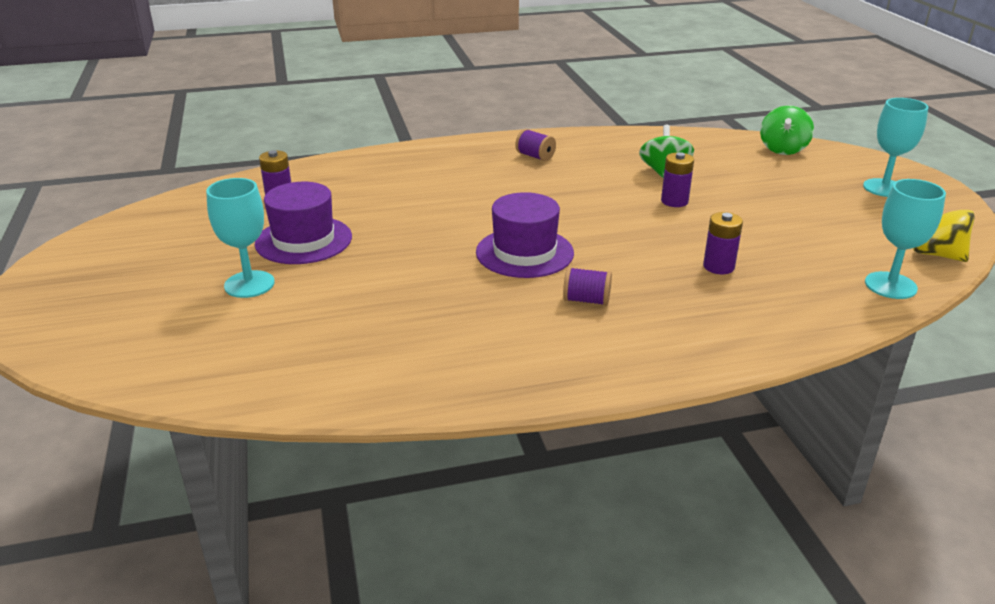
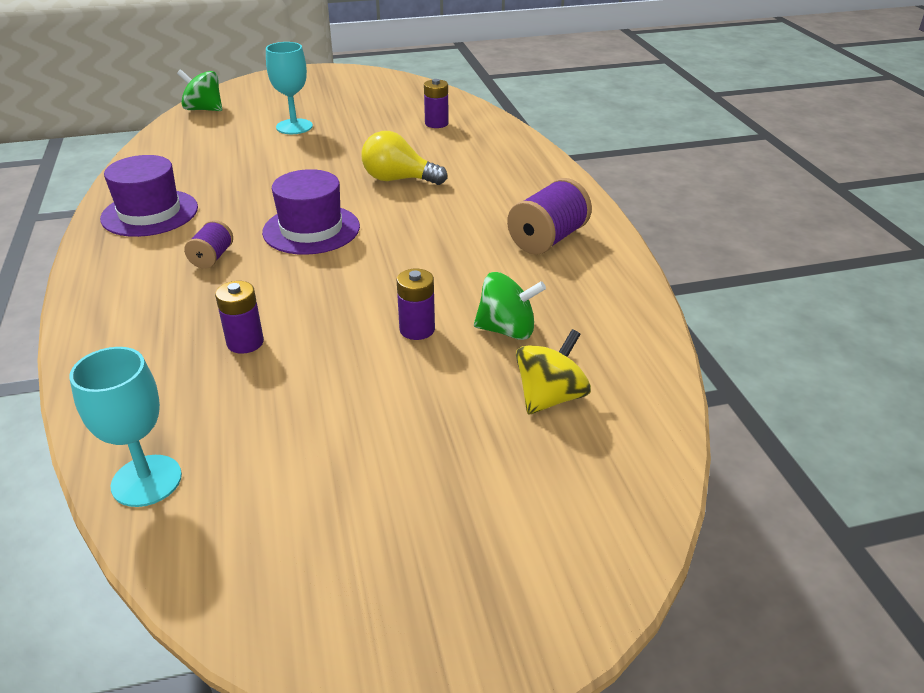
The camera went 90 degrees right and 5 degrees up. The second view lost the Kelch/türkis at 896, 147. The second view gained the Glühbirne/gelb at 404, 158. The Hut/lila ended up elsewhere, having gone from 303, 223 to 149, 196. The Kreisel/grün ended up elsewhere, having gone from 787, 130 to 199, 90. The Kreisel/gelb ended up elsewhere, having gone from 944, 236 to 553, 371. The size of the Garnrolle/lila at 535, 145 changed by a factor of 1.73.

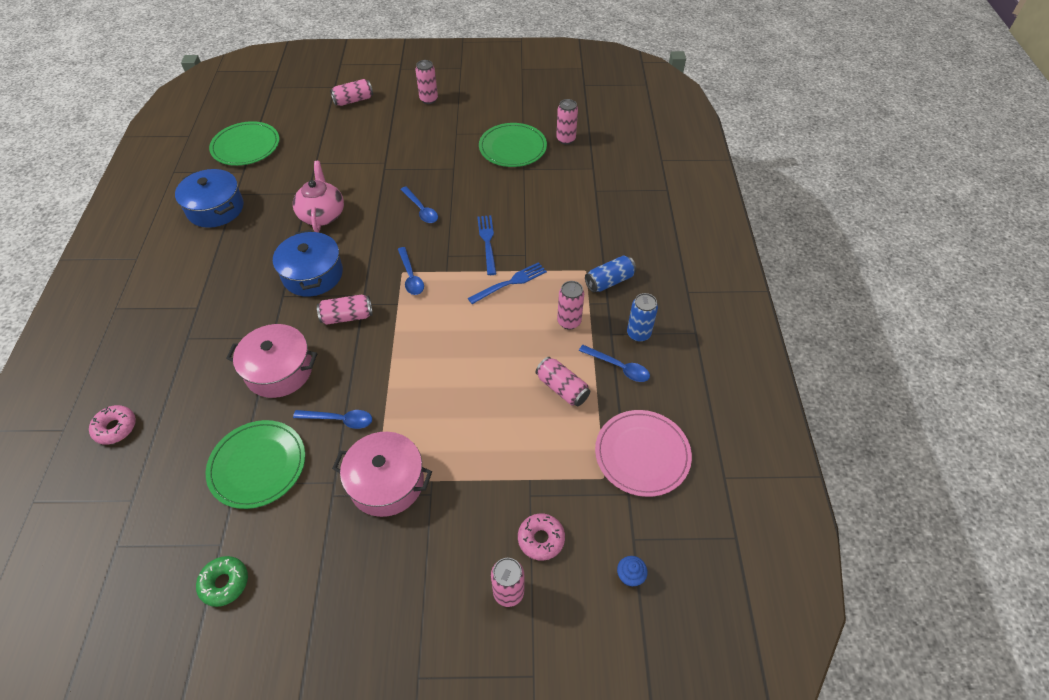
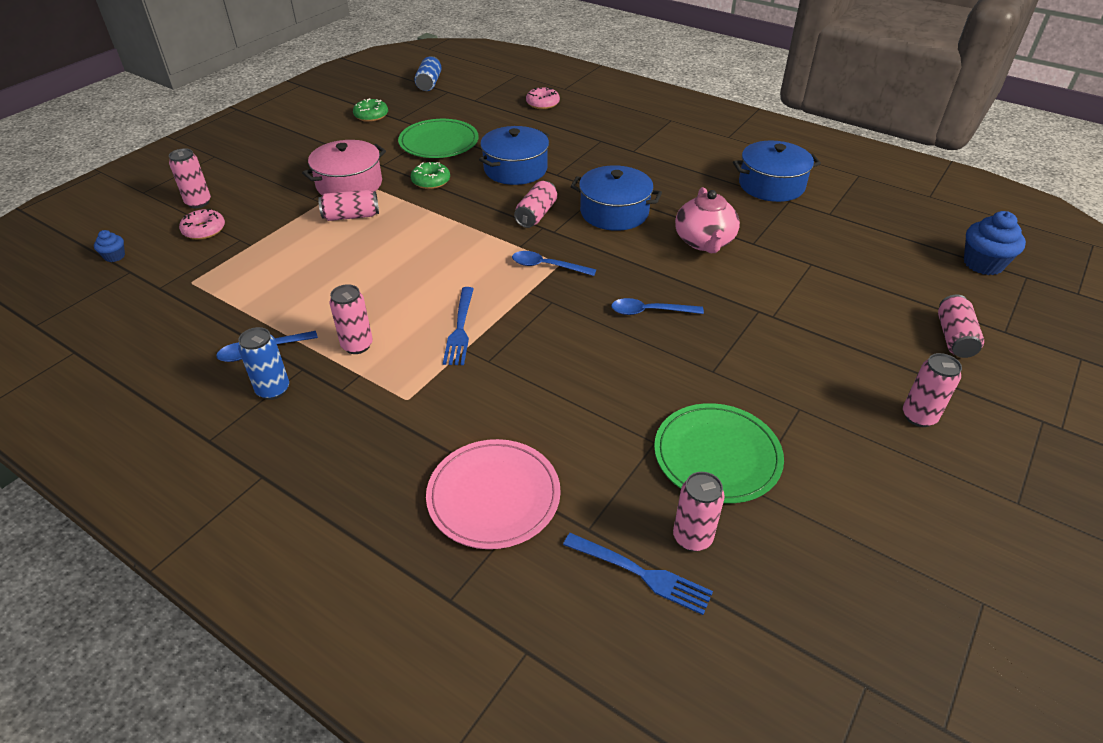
The camera went 125 degrees right and 10 degrees down. The second view lost the Teller/grün at 244, 143. The second view gained the Muffin/blau at 995, 243. The Gabel/blau ended up elsewhere, having gone from 486, 245 to 638, 574. The Dose/rosa ended up elsewhere, having gone from 563, 381 to 348, 205. The Dose/blau ended up elsewhere, having gone from 610, 273 to 428, 73. The Teller/rosa ended up elsewhere, having gone from 643, 453 to 493, 494. Where the Löffel/blau stood at 332, 419, the Donut/grün came to stand at 430, 175. What was the Kochtopf/rosa at 271, 361 turned into the Kochtopf/blau at 514, 155. The Teekanne/rosa at 318, 196 ended up facing another way, 60 degrees clockwise from before.

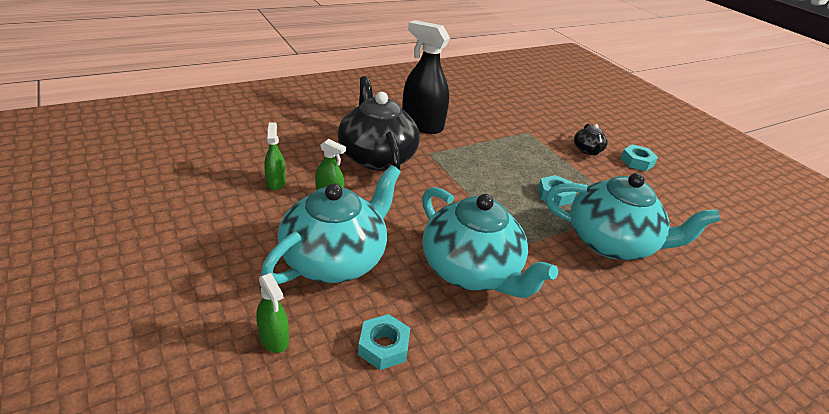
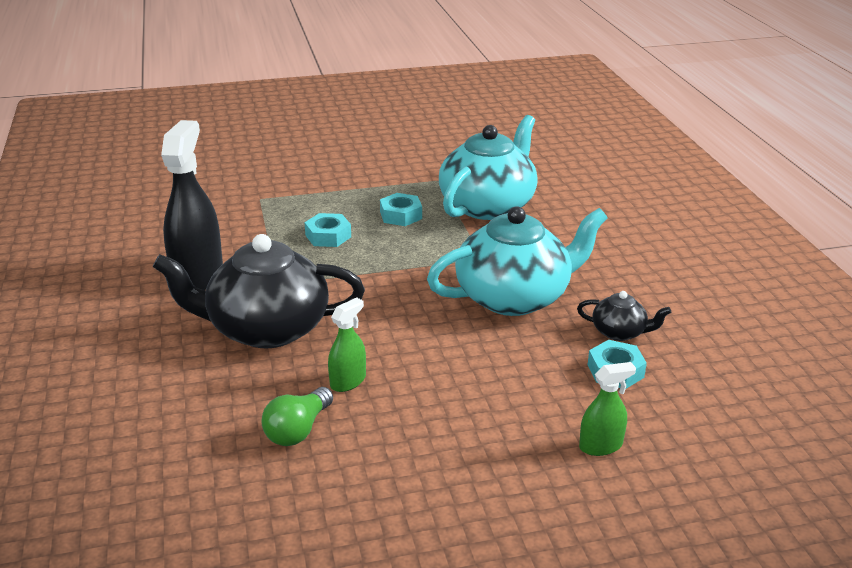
The camera went 70 degrees left and 5 degrees down. The second view lost the Teekanne/türkis at 331, 224. The Teekanne/schwarz ended up elsewhere, having gone from 591, 140 to 624, 316. The Sechskantmutter/türkis ended up elsewhere, having gone from 639, 157 to 328, 230. Where the Sprühflasche/grün stood at 275, 156, the Glühbirne/grün came to stand at 297, 416. The Sprühflasche/schwarz at 426, 77 ended up facing another way, 135 degrees clockwise from before.

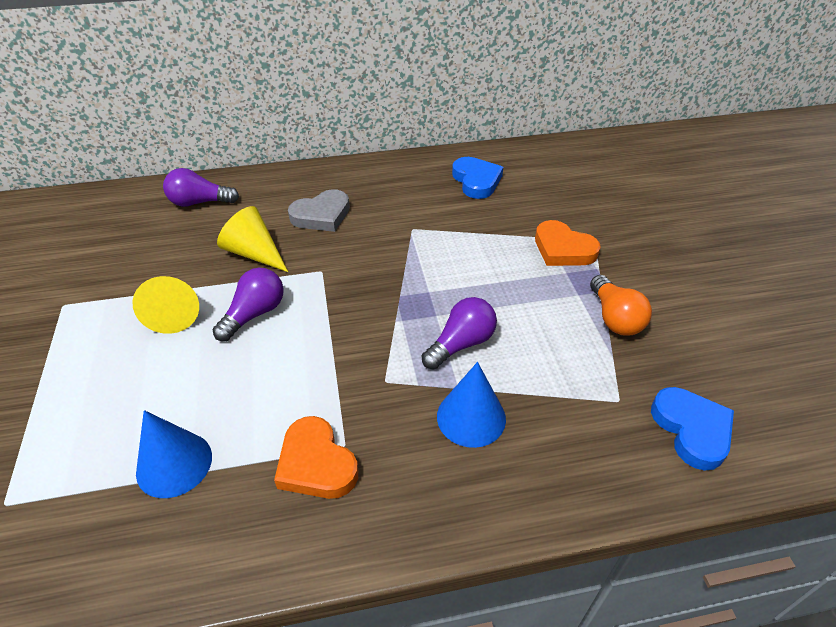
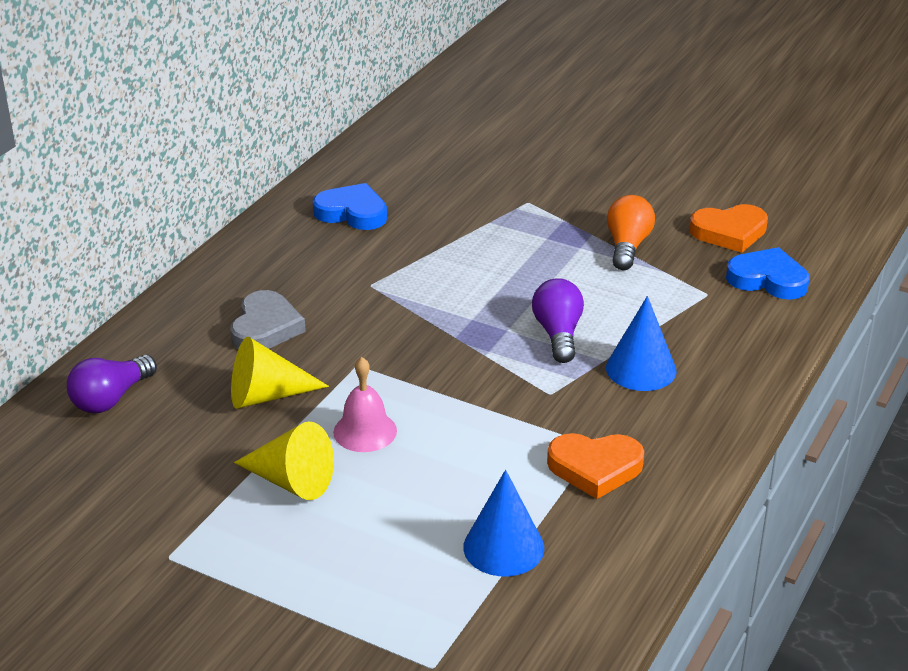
The camera went 50 degrees left and 10 degrees down. The Herz/orange ended up elsewhere, having gone from 568, 243 to 728, 228. Where the Glühbirne/lila stood at 248, 304, the Glocke/rosa came to stand at 365, 404. The Glühbirne/orange at 621, 305 ended up facing another way, 105 degrees counterclockwise from before.

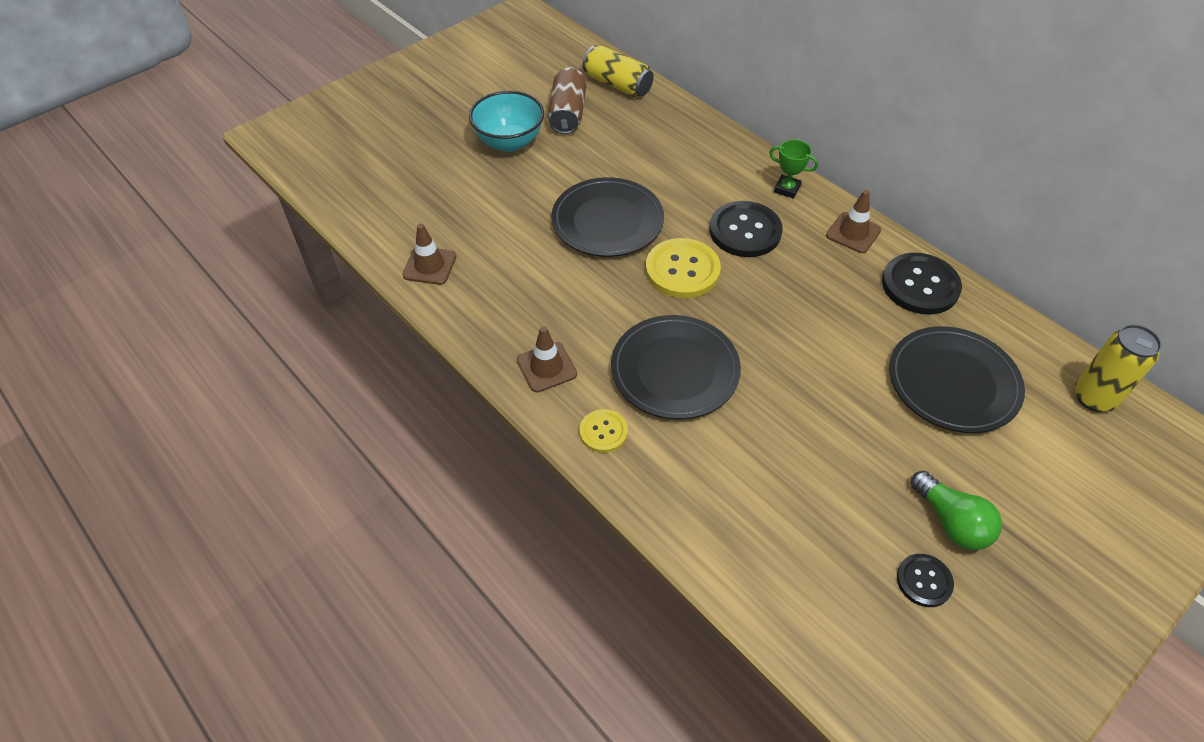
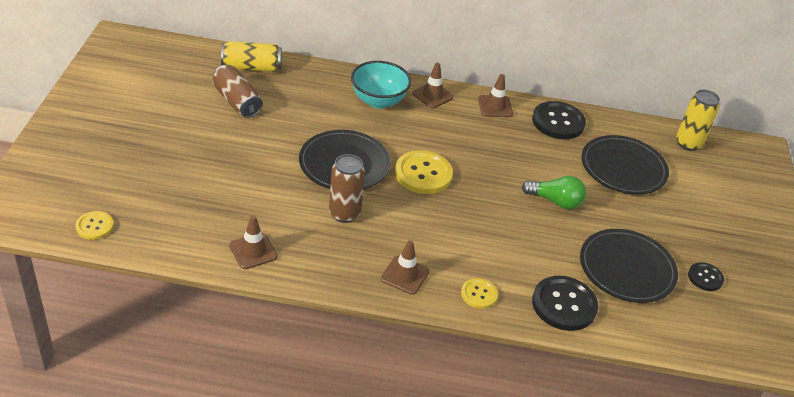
The camera went 45 degrees left and 10 degrees down. The second view gained the Knopf/gelb at 95, 225. The second view gained the Dose/braun at 347, 188. The Schüssel/türkis ended up elsewhere, having gone from 506, 121 to 381, 85. The Teller/schwarz ended up elsewhere, having gone from 676, 367 to 629, 266. The Knopf/schwarz ended up elsewhere, having gone from 746, 229 to 565, 303. The Glühbirne/grün ended up elsewhere, having gone from 956, 510 to 554, 192. Where the Pokal/grün stood at 793, 169, the Leitkegel/braun came to stand at 432, 85.

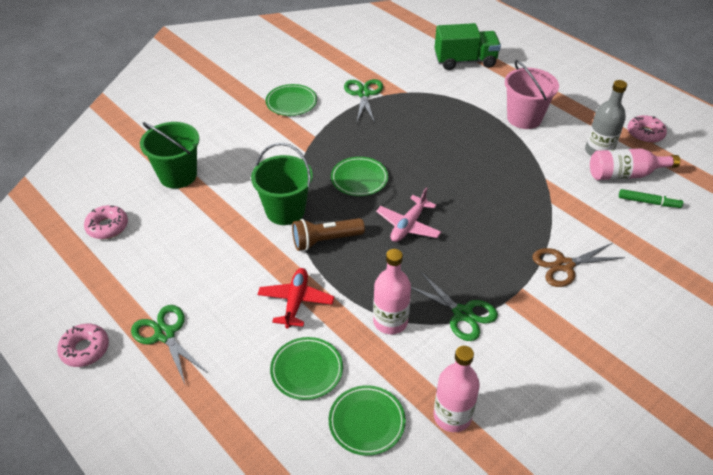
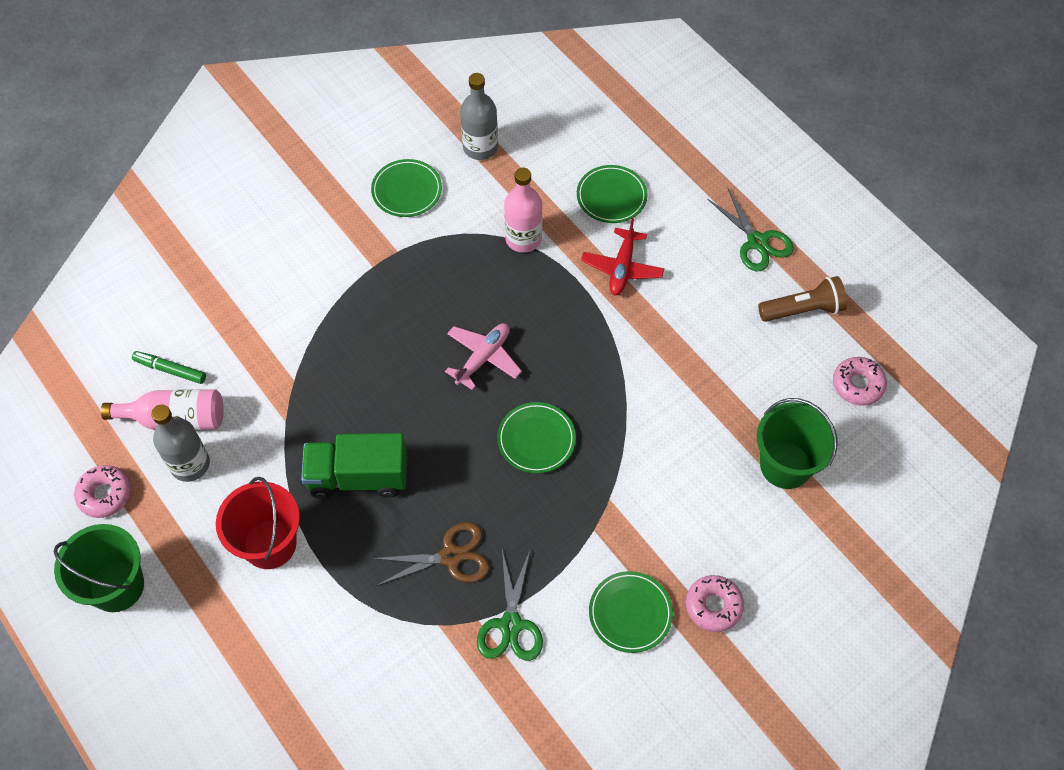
The camera went 175 degrees left and 15 degrees up. The second view lost the Schere/grün at 454, 306. The Donut/rosa ended up elsewhere, having gone from 83, 345 to 715, 603. The Eimer/grün ended up elsewhere, having gone from 282, 184 to 99, 568. The Taschenlampe/braun ended up elsewhere, having gone from 328, 234 to 802, 299. The Teller/grün ended up elsewhere, having gone from 367, 420 to 406, 188. The Lastwagen/grün ended up elsewhere, having gone from 468, 46 to 354, 466. The Schere/braun ended up elsewhere, having gone from 578, 265 to 430, 554. What was the Flasche/rosa at 456, 389 turned into the Flasche/grau at 479, 116. What was the Eimer/rosa at 532, 94 turned into the Eimer/rot at 258, 523.

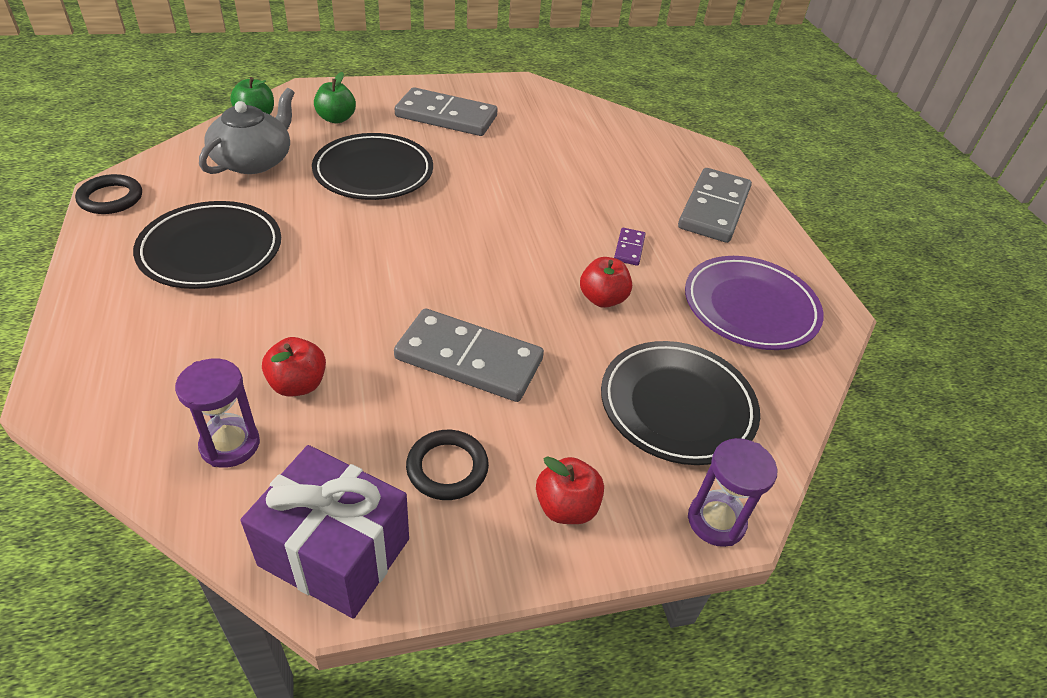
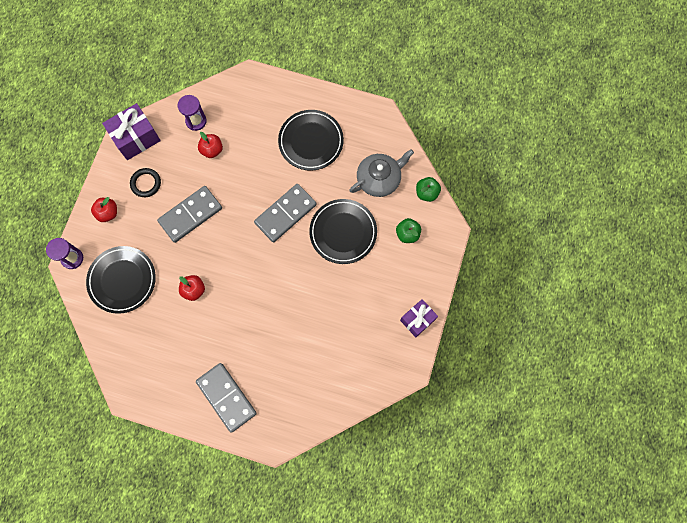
The camera went 125 degrees right and 30 degrees up. The second view lost the Ring/schwarz at 108, 194. The second view lost the Dominostein/lila at 629, 247. The second view lost the Teller/lila at 754, 303. The second view gained the Geschenk/lila at 419, 318. The Dominostein/grau ended up elsewhere, having gone from 446, 111 to 285, 213. The Teekanne/grau at 247, 131 ended up facing another way, 90 degrees counterclockwise from before.

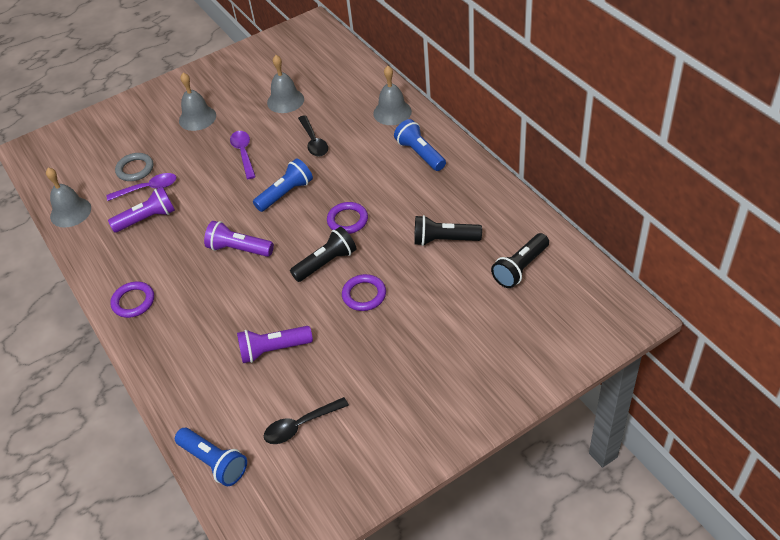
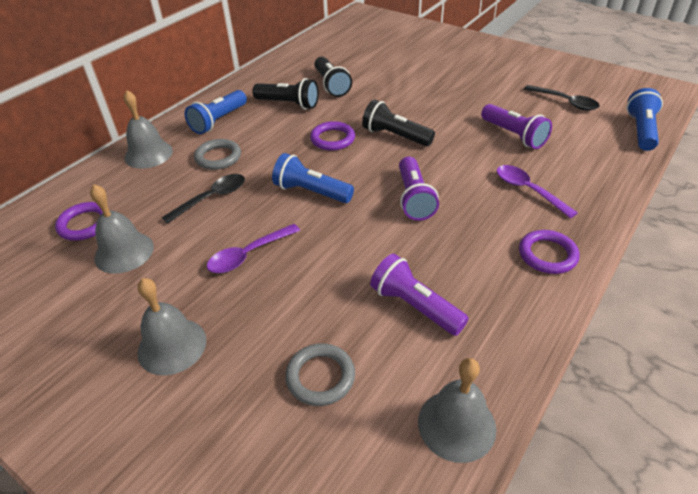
The camera went 115 degrees left and 5 degrees down. The second view gained the Ring/grau at 217, 154. The Löffel/lila ended up elsewhere, having gone from 141, 187 to 537, 192. The Ring/lila ended up elsewhere, having gone from 364, 292 to 82, 221. The Taschenlampe/schwarz ended up elsewhere, having gone from 520, 260 to 285, 93.

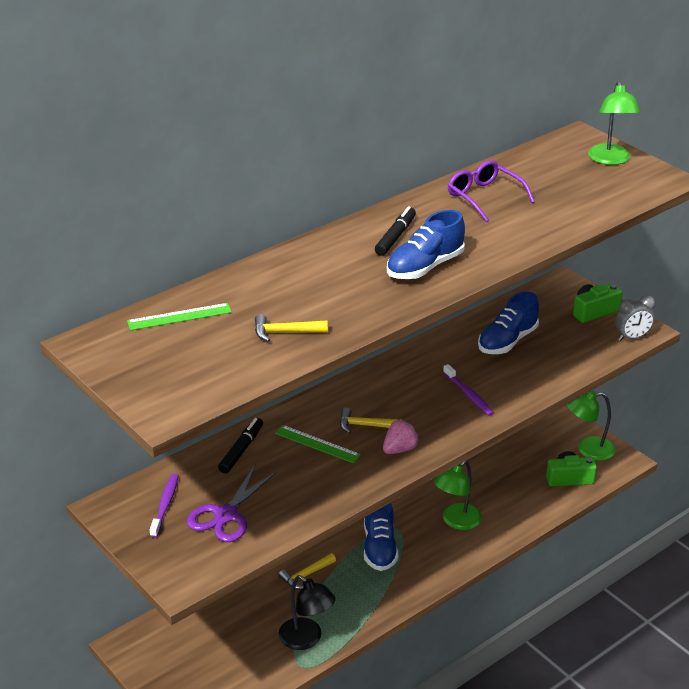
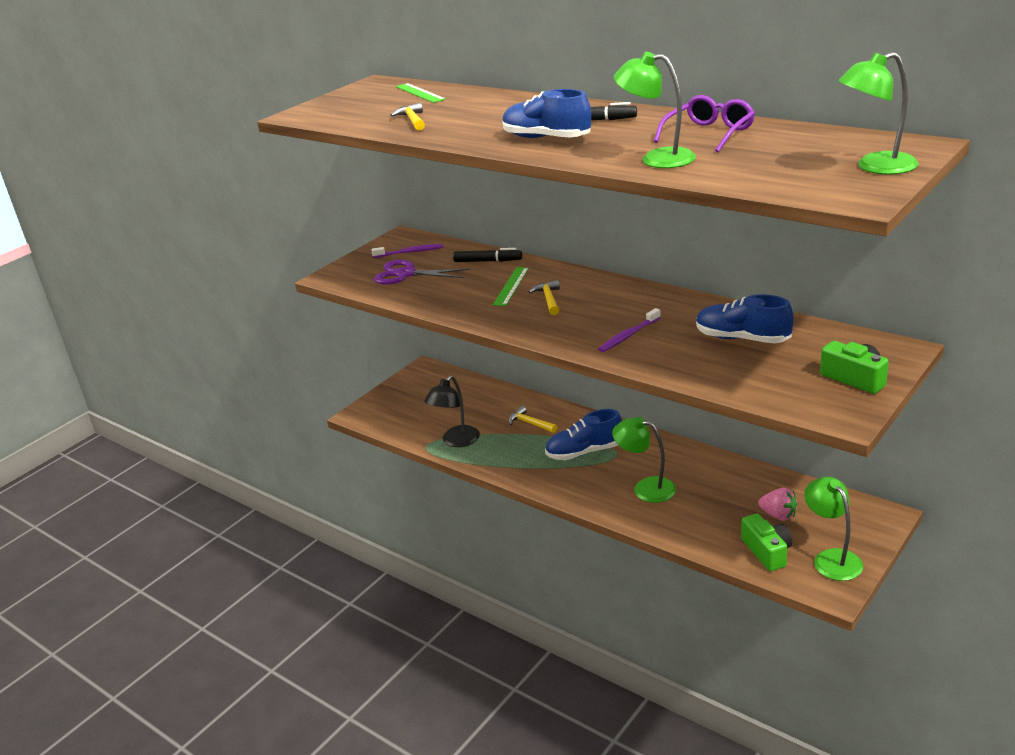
The camera went 80 degrees right and 5 degrees down. The second view lost the Wecker/grau at 635, 318. The second view gained the Lampe/grün at 655, 110. The Erdbeere/rosa ended up elsewhere, having gone from 401, 436 to 777, 504.

